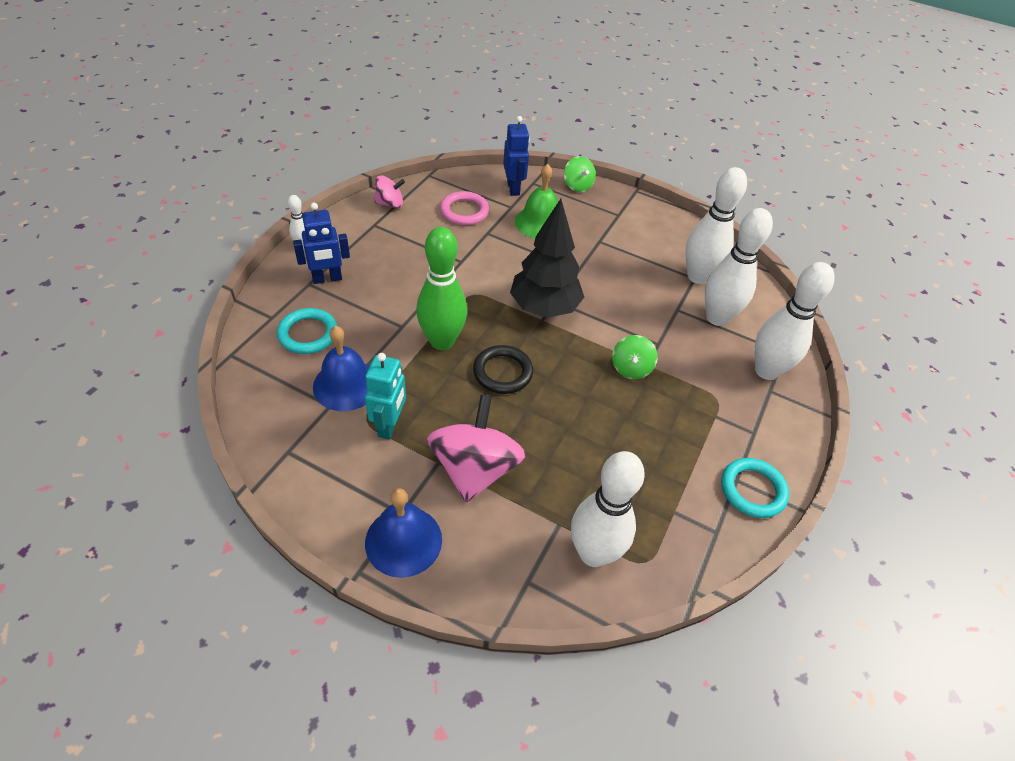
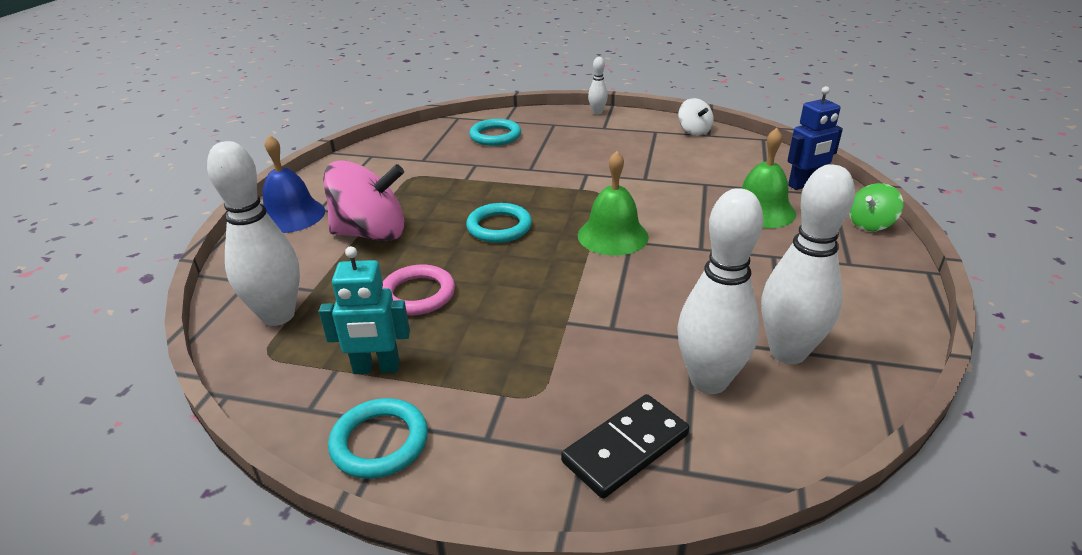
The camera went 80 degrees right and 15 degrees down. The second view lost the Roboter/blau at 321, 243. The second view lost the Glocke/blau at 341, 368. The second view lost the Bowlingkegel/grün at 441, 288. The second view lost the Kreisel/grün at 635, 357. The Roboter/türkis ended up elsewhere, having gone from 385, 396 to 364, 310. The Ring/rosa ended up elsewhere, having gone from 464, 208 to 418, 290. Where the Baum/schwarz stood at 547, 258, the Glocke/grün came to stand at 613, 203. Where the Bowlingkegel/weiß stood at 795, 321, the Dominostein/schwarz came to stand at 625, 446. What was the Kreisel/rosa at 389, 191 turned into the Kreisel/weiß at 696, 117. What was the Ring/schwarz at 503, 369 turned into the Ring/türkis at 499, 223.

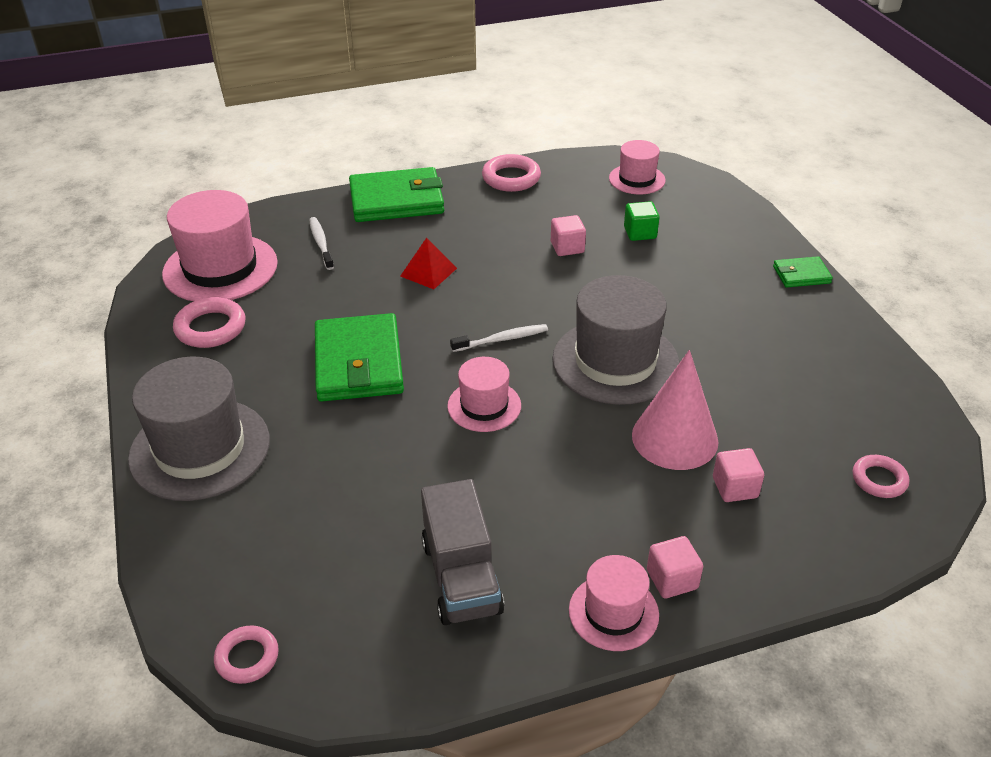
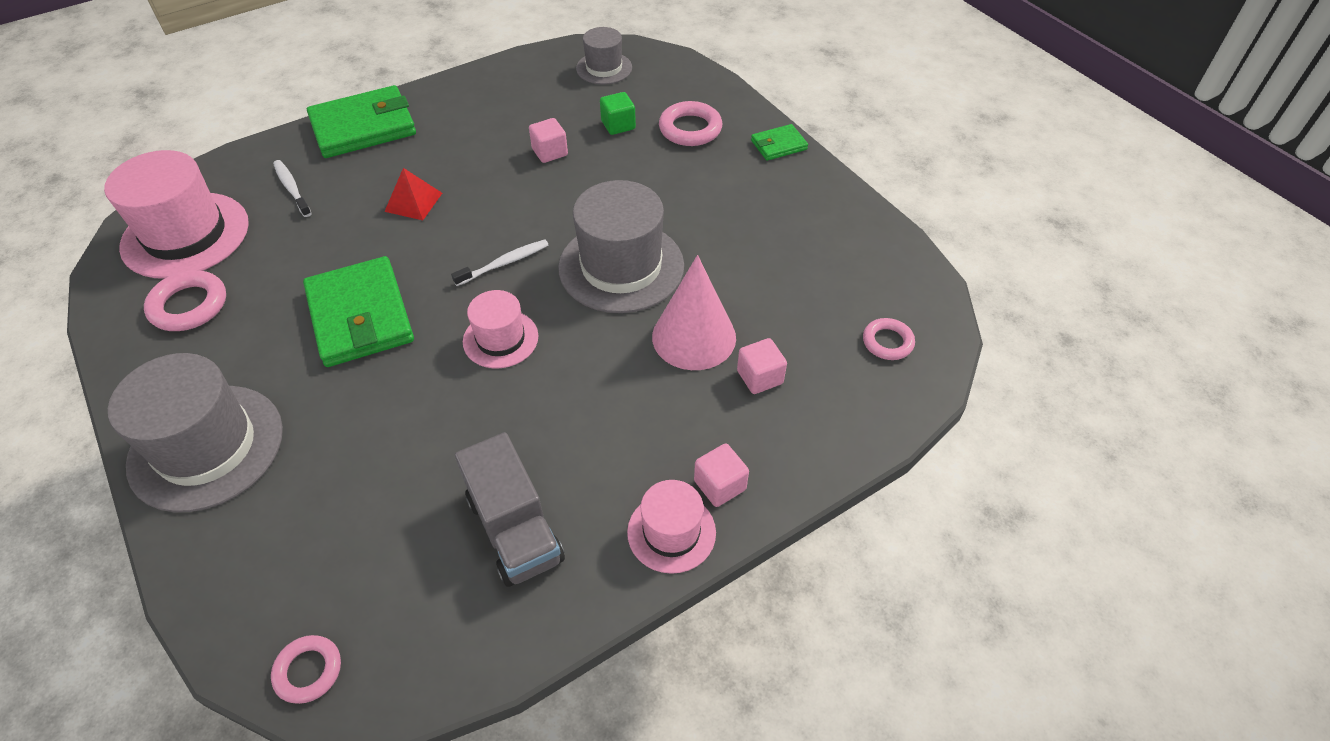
The camera went 15 degrees left and 10 degrees up. The Ring/rosa ended up elsewhere, having gone from 511, 173 to 690, 123. What was the Hut/rosa at 637, 167 turned into the Hut/grau at 604, 56.

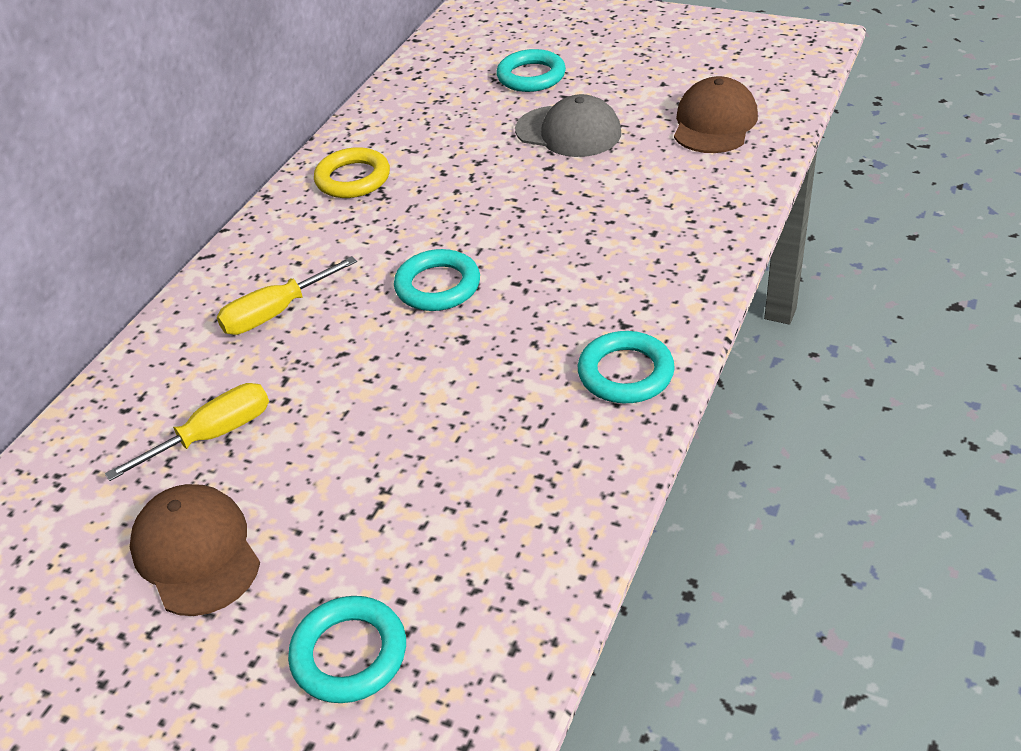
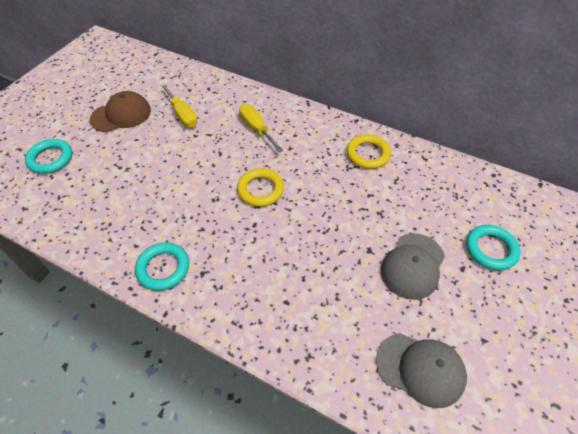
The camera went 90 degrees right and 10 degrees up. What was the Ring/türkis at 437, 280 turned into the Ring/gelb at 260, 187. What was the Kappe/braun at 716, 114 turned into the Kappe/grau at 421, 370.

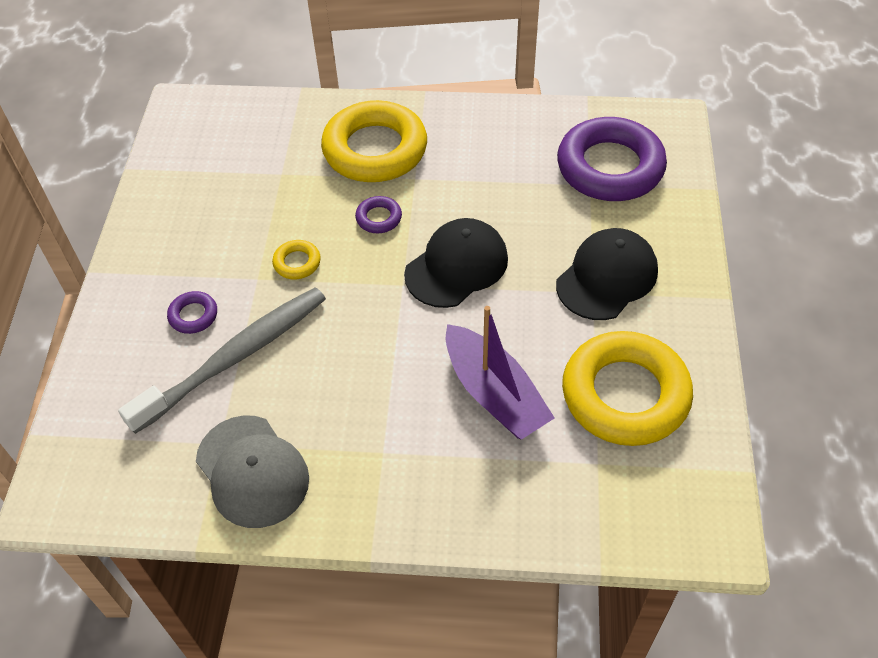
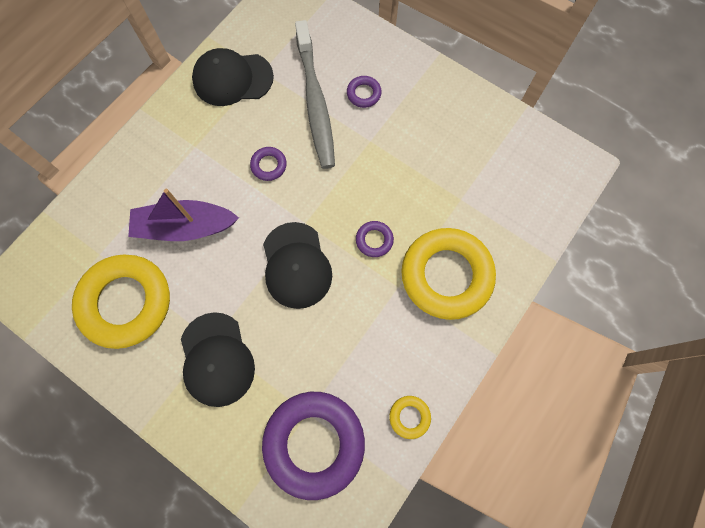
The camera went 120 degrees right and 20 degrees up. The second view gained the Ring/lila at 268, 164. The Ring/gelb ended up elsewhere, having gone from 296, 259 to 410, 417. What was the Kappe/grau at 252, 471 turned into the Kappe/schwarz at 233, 77.

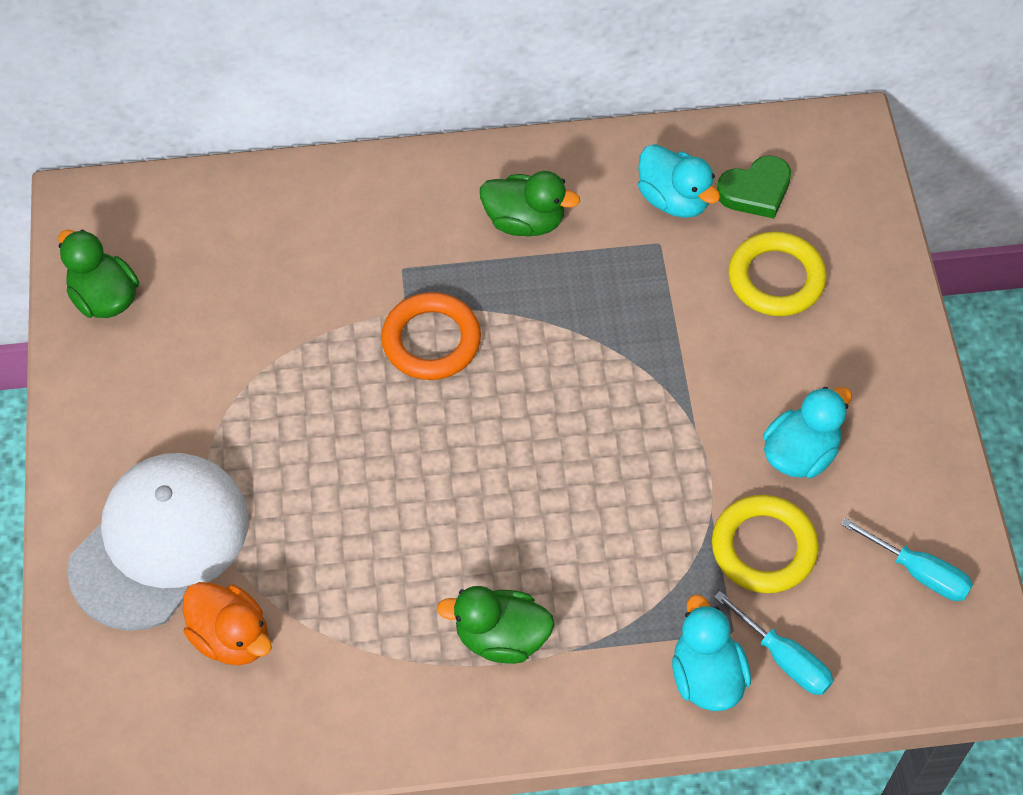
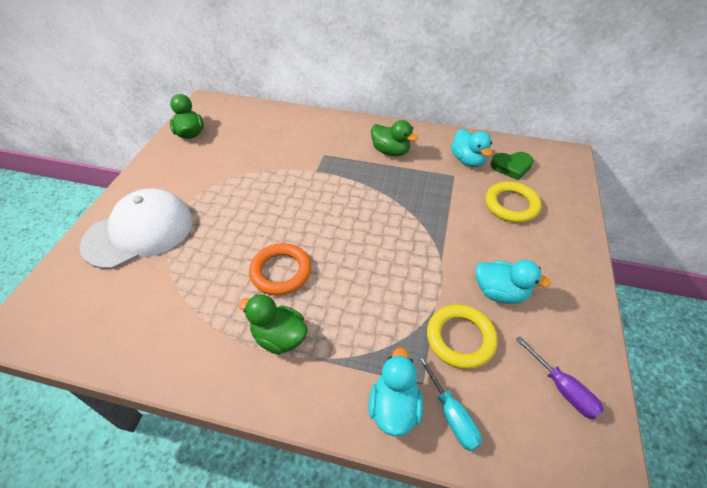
The camera went 20 degrees right and 10 degrees down. The second view lost the Ente/orange at 227, 623. The Ring/orange ended up elsewhere, having gone from 431, 336 to 280, 269. What was the Schraubenzieher/türkis at 907, 559 turned into the Schraubenzieher/lila at 559, 377. The Ente/türkis at 807, 432 ended up facing another way, 45 degrees clockwise from before.

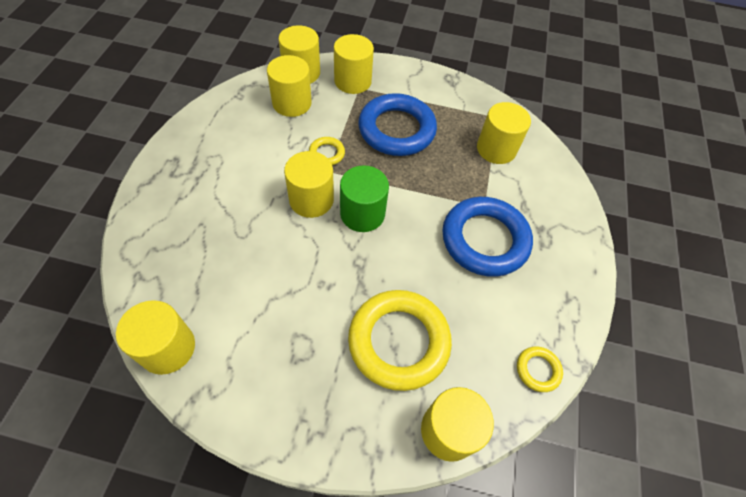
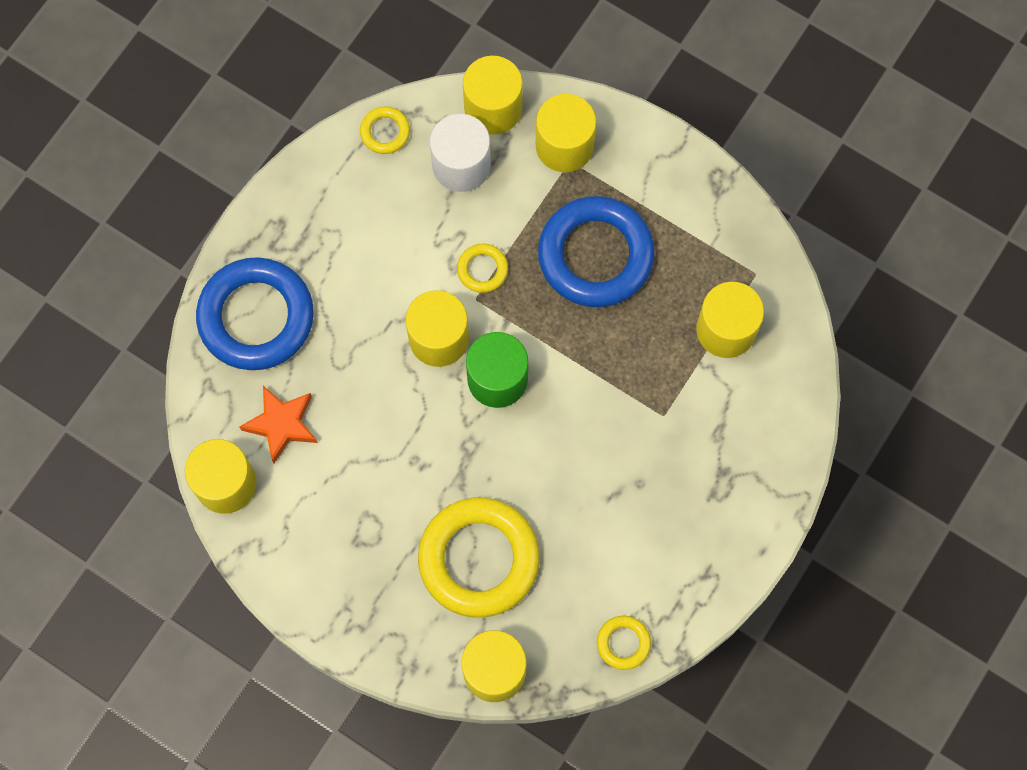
The camera went 25 degrees right and 15 degrees up. The second view gained the Stern/orange at 278, 424. The second view gained the Ring/gelb at 385, 130. The Ring/blau ended up elsewhere, having gone from 487, 237 to 255, 313. What was the Vollzylinder/gelb at 289, 86 turned into the Vollzylinder/weiß at 460, 153.

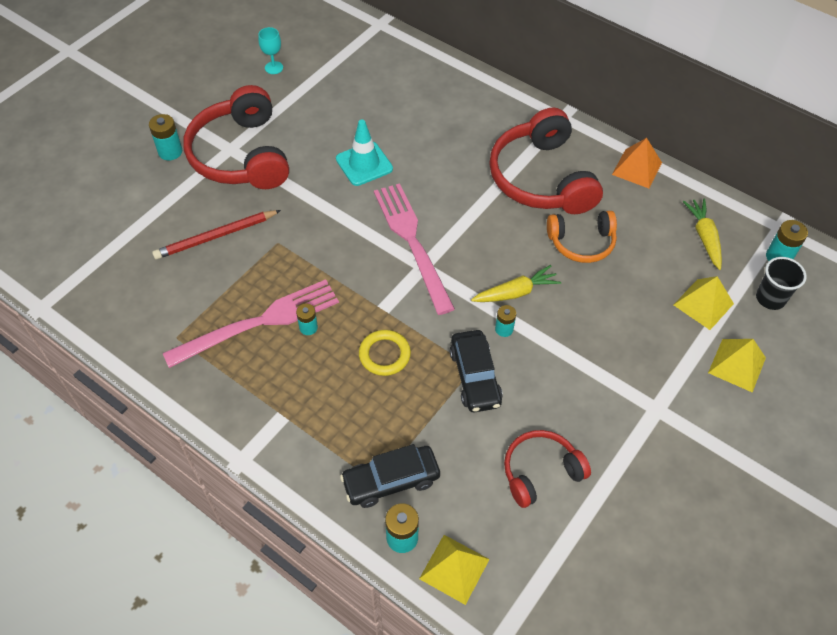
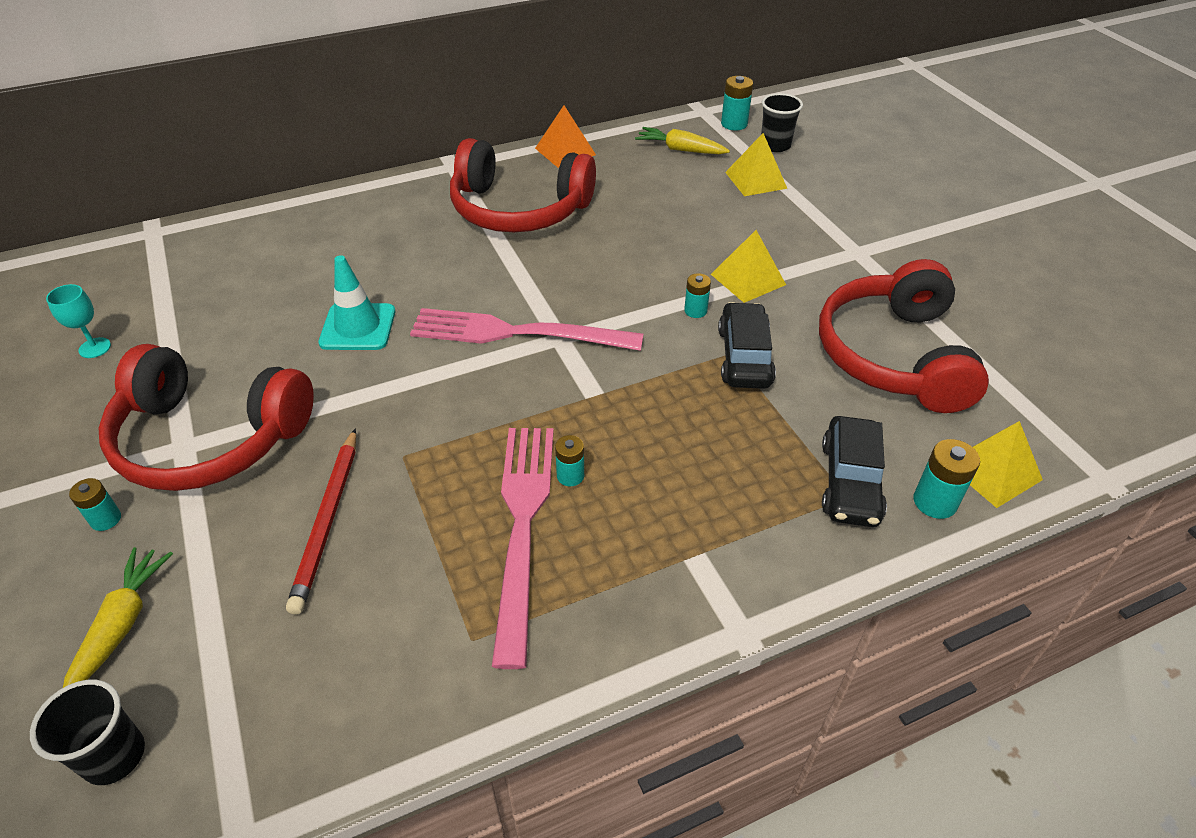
The camera went 60 degrees left and 10 degrees down. The second view lost the Ring/gelb at 385, 353. The second view lost the Kopfhörer/orange at 582, 237. The second view gained the Becher/schwarz at 87, 732. The Karotte/gelb ended up elsewhere, having gone from 516, 283 to 118, 617. The Pyramide/gelb ended up elsewhere, having gone from 737, 365 to 748, 266. The Auto/schwarz at 476, 371 ended up facing another way, 105 degrees counterclockwise from before. The size of the Batterie/türkis at 165, 137 changed by a factor of 0.66. The size of the Kopfhörer/rot at 547, 469 changed by a factor of 1.75.

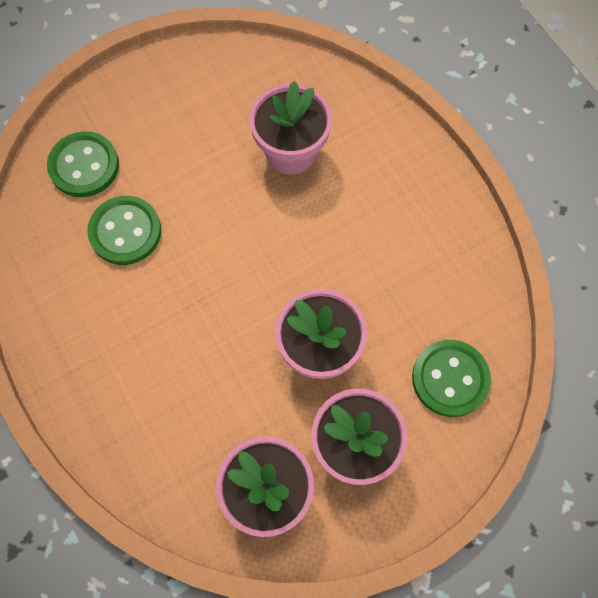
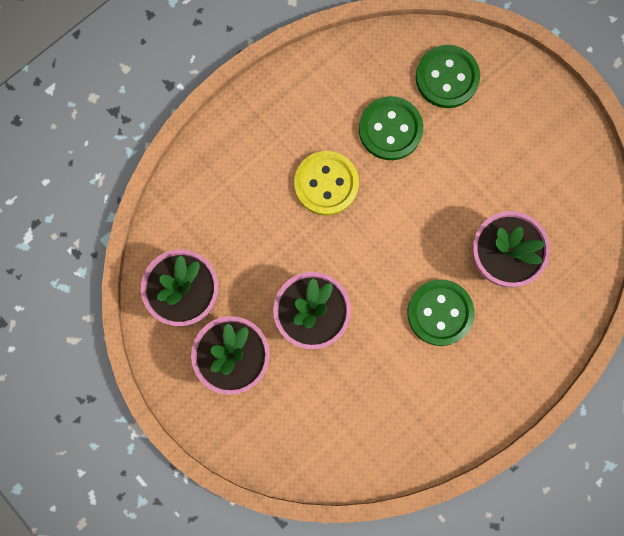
The camera went 80 degrees right and 10 degrees up. The second view gained the Knopf/gelb at 326, 183. The Knopf/grün ended up elsewhere, having gone from 451, 378 to 440, 312.

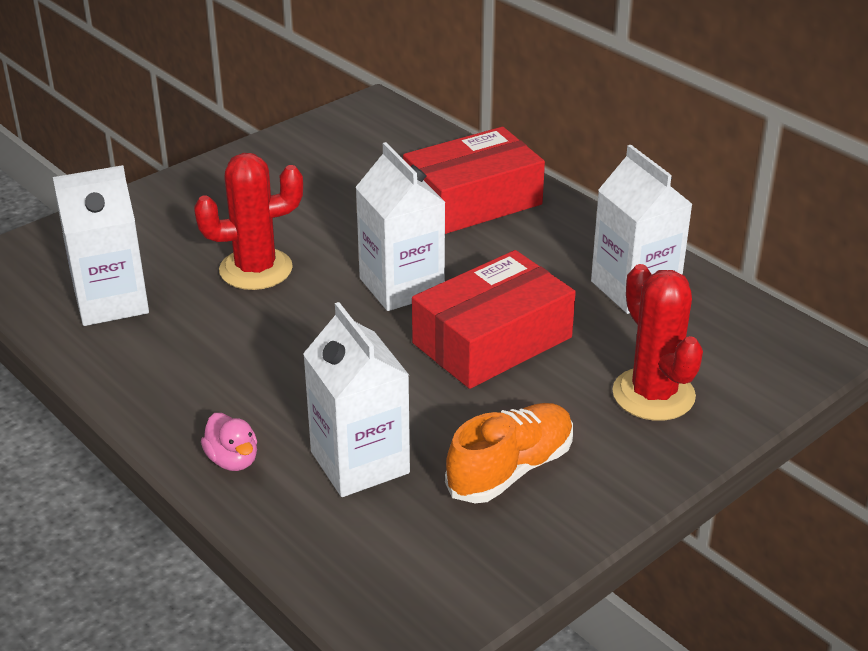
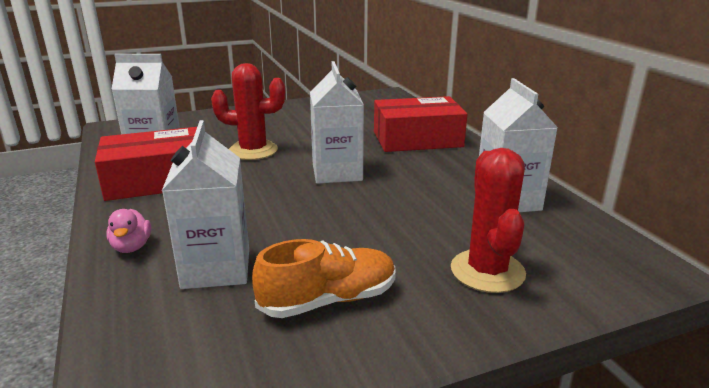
The camera went 20 degrees right and 10 degrees down. The Schachtel/rot ended up elsewhere, having gone from 494, 319 to 146, 164.

